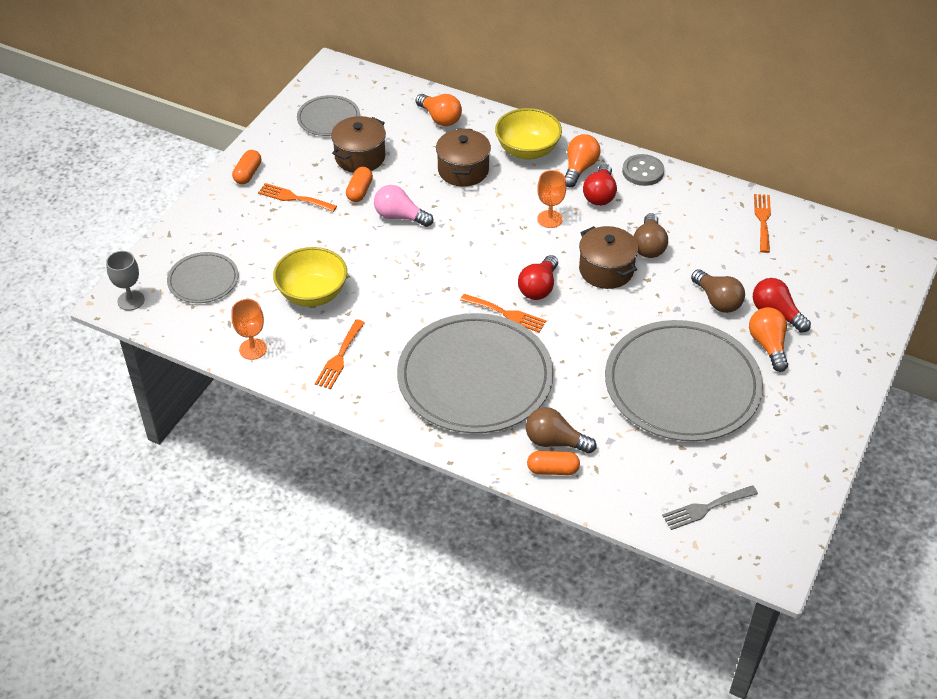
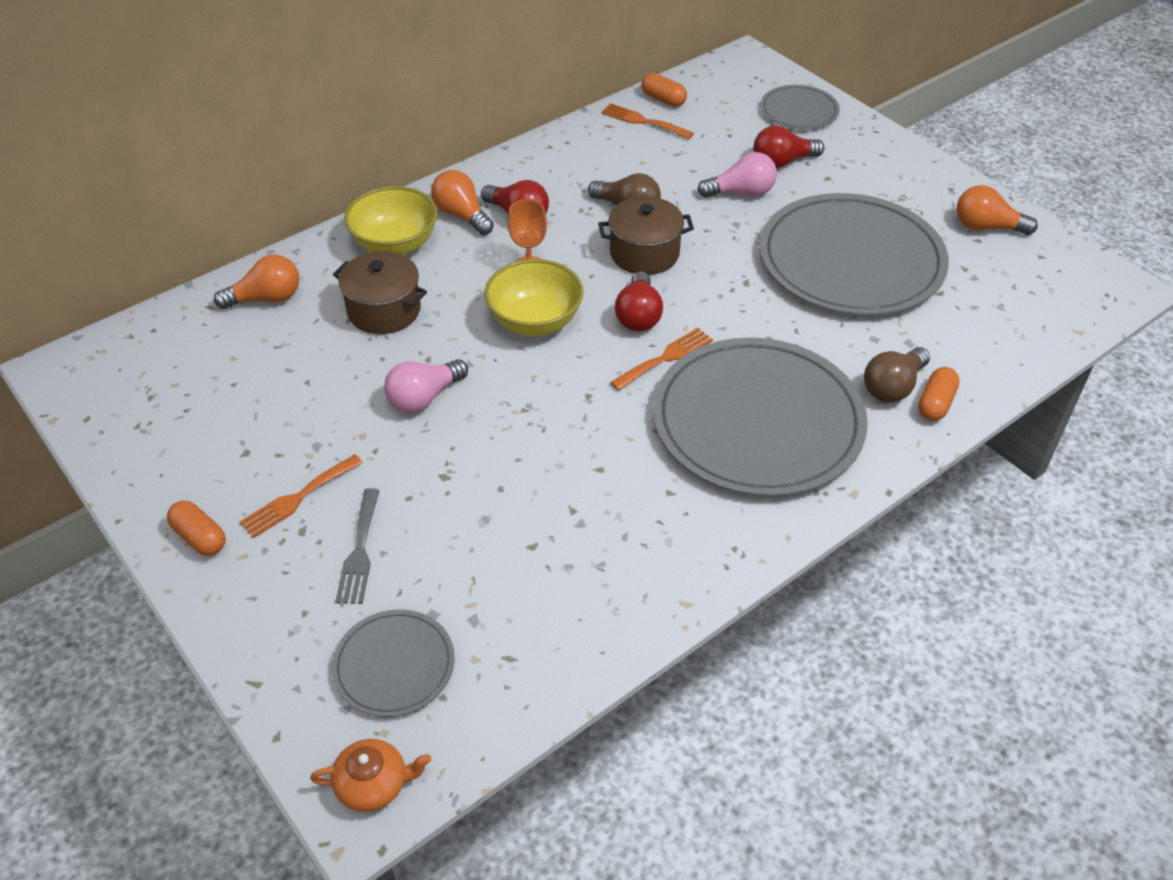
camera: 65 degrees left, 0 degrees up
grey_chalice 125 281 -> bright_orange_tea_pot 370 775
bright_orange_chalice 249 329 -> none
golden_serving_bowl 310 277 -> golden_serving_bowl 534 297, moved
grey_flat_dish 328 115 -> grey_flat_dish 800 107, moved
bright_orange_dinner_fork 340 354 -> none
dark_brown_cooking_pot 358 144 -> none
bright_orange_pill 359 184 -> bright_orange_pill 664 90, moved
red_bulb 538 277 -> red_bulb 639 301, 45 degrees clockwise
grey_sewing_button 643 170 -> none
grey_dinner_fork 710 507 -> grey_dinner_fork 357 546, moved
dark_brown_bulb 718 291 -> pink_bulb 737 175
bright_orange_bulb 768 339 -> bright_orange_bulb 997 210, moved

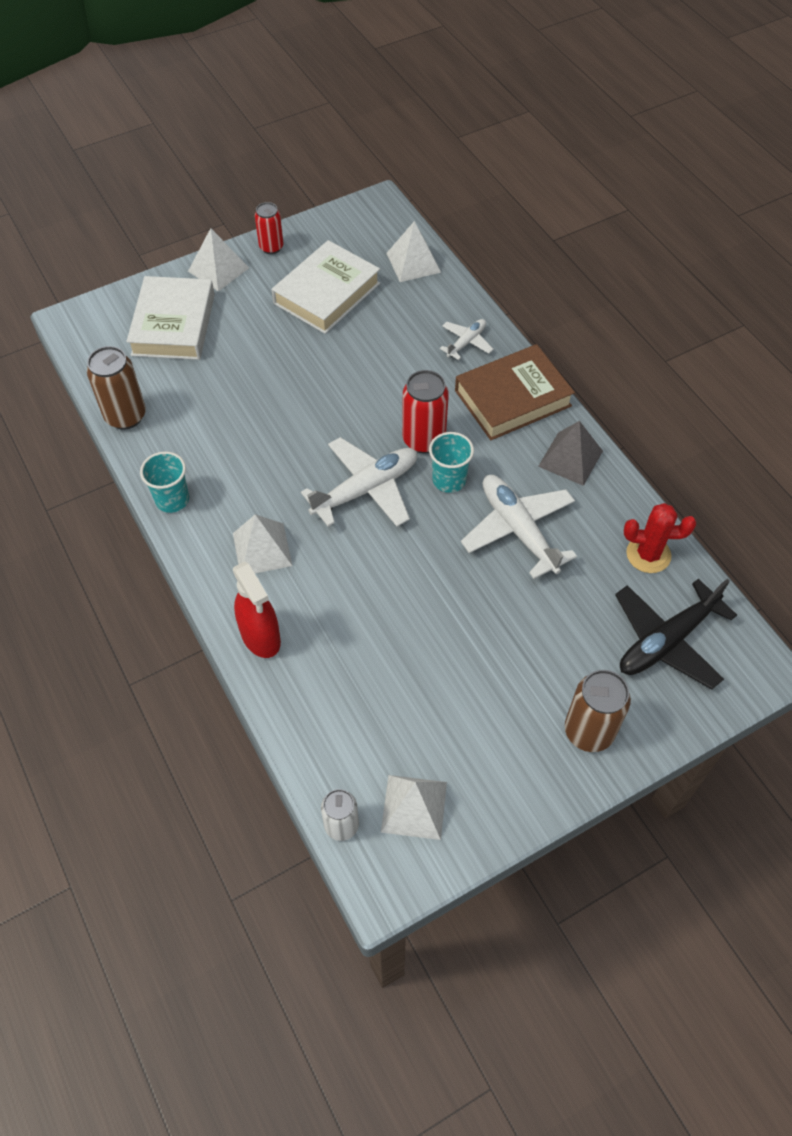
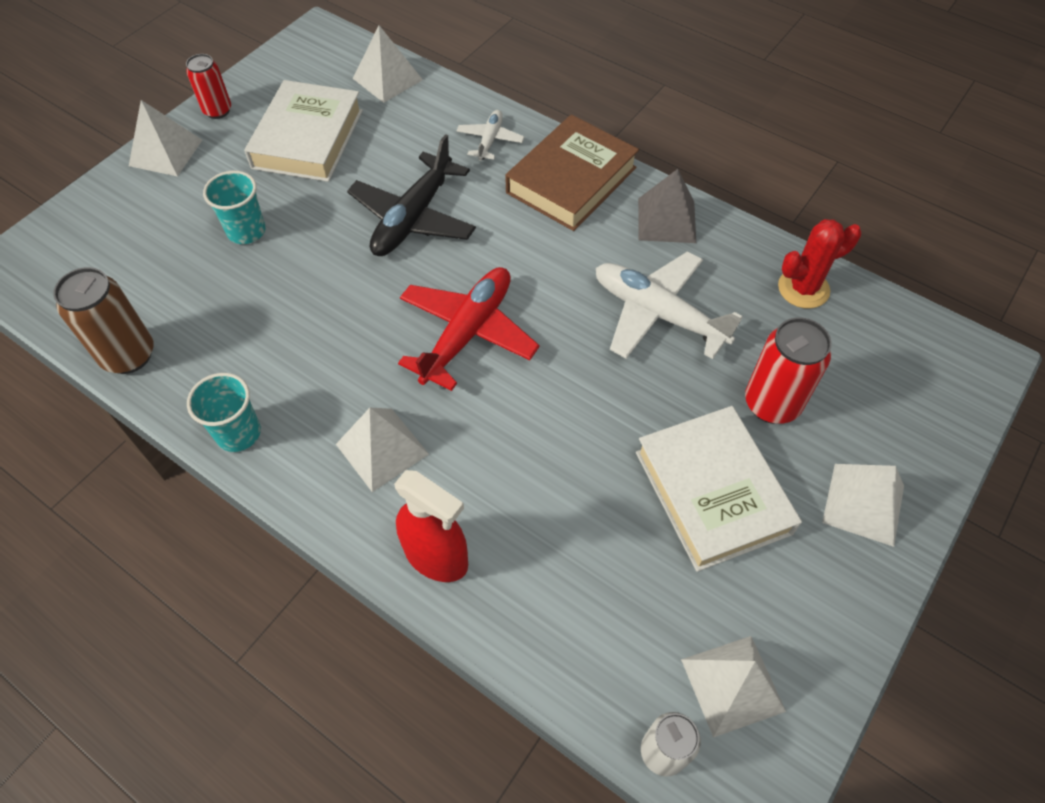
camera: 25 degrees left, 0 degrees up
pure_white_hardback 170 318 -> pure_white_hardback 719 489, moved
pure_white_aeroplane 359 482 -> red_aeroplane 469 329
red_tin 425 411 -> red_tin 788 371, moved
turquoise_cup 451 462 -> turquoise_cup 234 207, moved
dark_brown_tin 598 711 -> pure_white_pyramid 863 505
black_aeroplane 676 634 -> black_aeroplane 411 195, moved

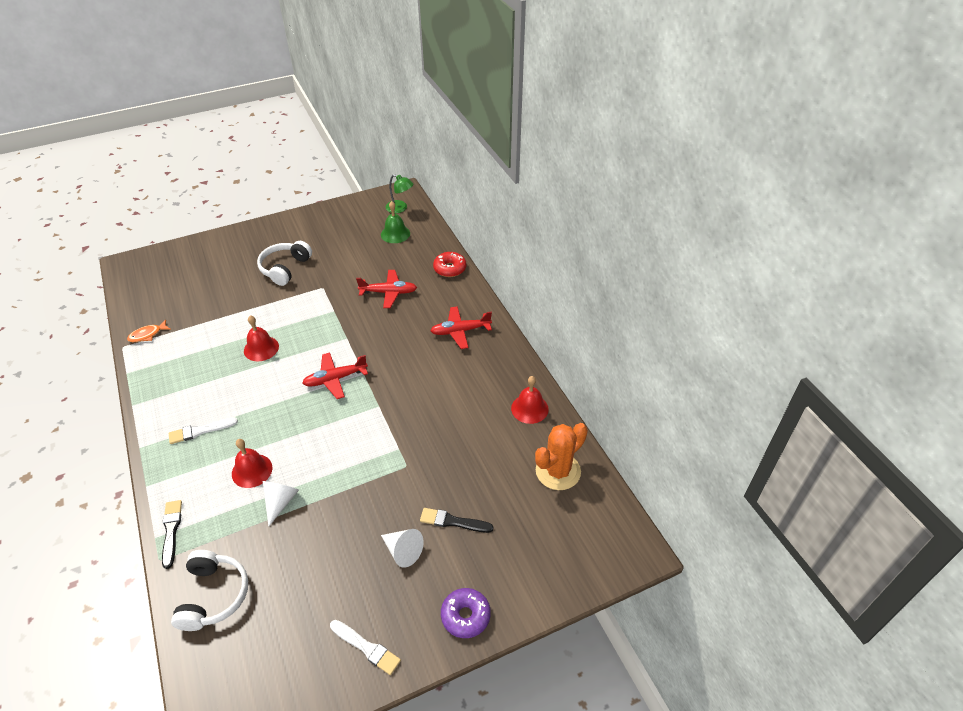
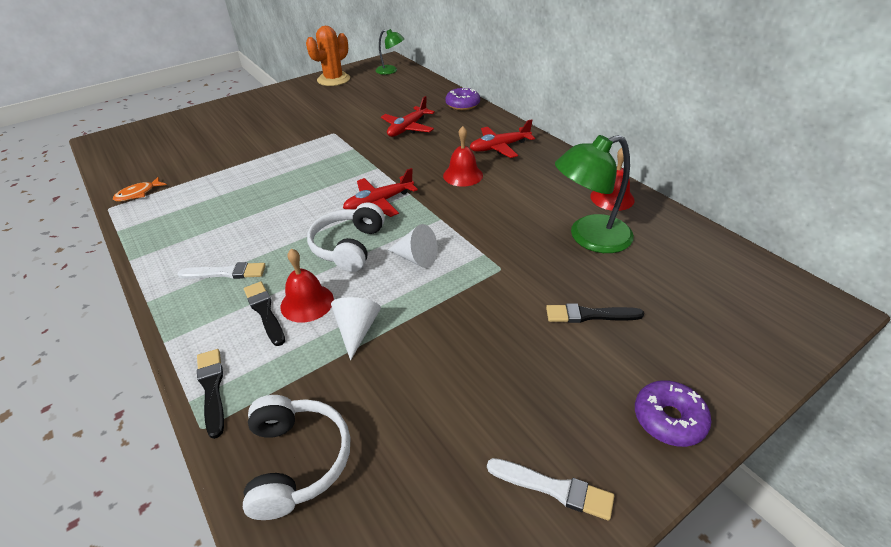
camera: 10 degrees left, 5 degrees down
pure_white_paint_brush 203 430 -> pure_white_paint_brush 221 270, 150 degrees counterclockwise
red_school_bell 261 338 -> red_school_bell 463 156, moved
pure_white_headset 284 263 -> pure_white_headset 346 237, moved
red_aeroplane 386 289 -> red_aeroplane 408 116, 135 degrees clockwise
green_school_bell 395 222 -> none
pure_white_cone 402 548 -> pure_white_cone 413 246, moved
red_donut 449 264 -> purple_donut 462 99
bright_orange_cactus 561 456 -> bright_orange_cactus 328 56, moved
none -> black_paint_brush 264 314
none -> green_lamp 594 194

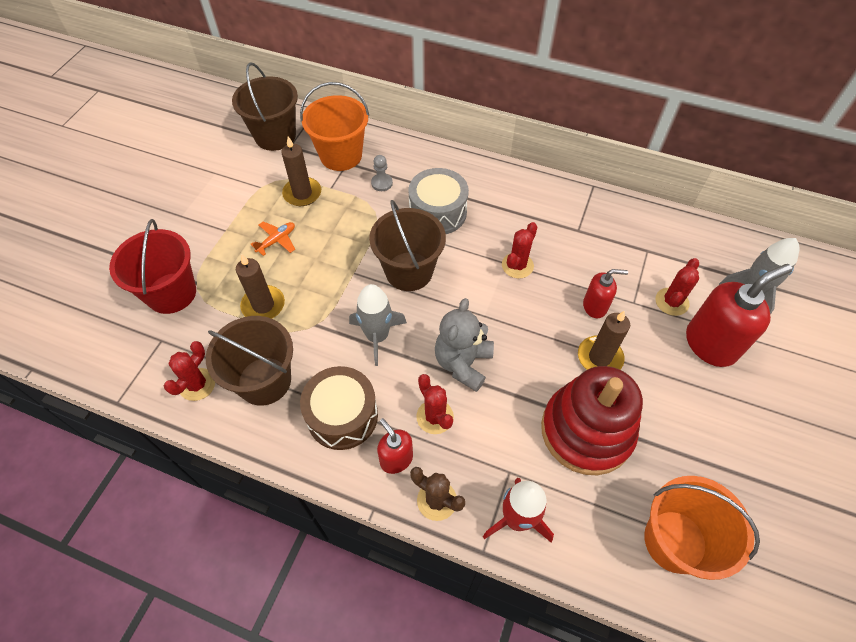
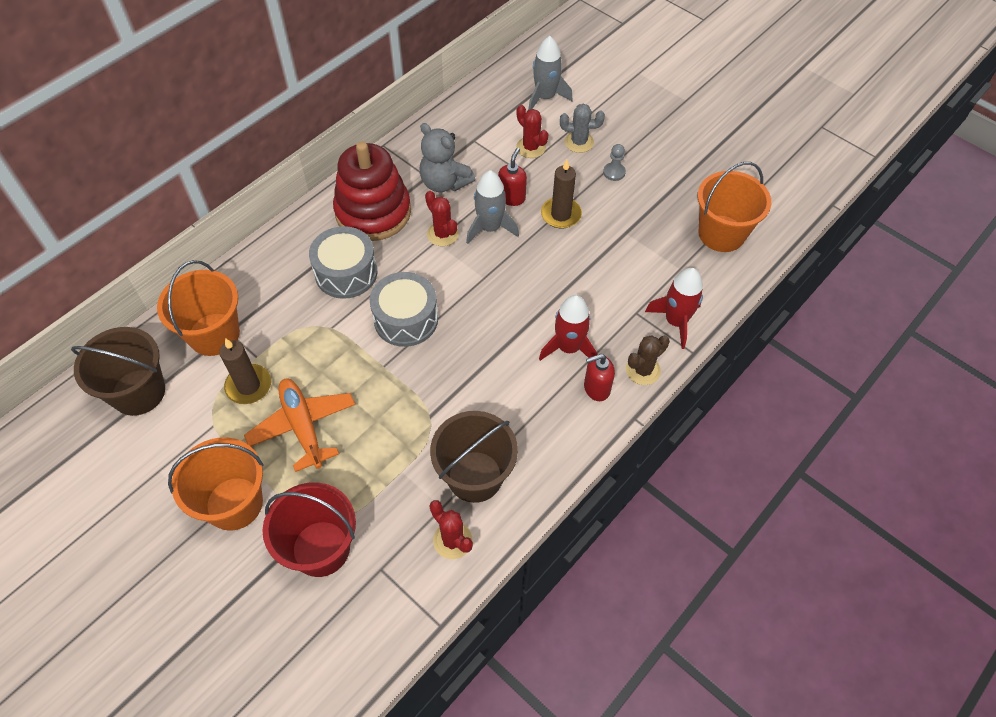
camera: 70 degrees left, 0 degrees up
dark_brown_pillar_candle 260 286 -> none
bright_orange_aeroplane 273 238 -> bright_orange_aeroplane 299 425, x1.88
dark_brown_toy_drum 339 408 -> none
grey_spaceship 378 325 -> grey_spaceship 492 207, moved
dark_brown_bucket 407 245 -> grey_toy_drum 404 309
grey_chess_pawn 382 173 -> grey_chess_pawn 614 162, moved
red_cactus 435 404 -> red_spaceship 568 328
grey_stuffed_bear 464 345 -> grey_stuffed_bear 447 157, moved
red_stacking_toy 592 420 -> red_stacking_toy 372 191, moved
red_soap_dispenser 739 315 -> grey_cactus 582 128
none -> bright_orange_bucket 216 484

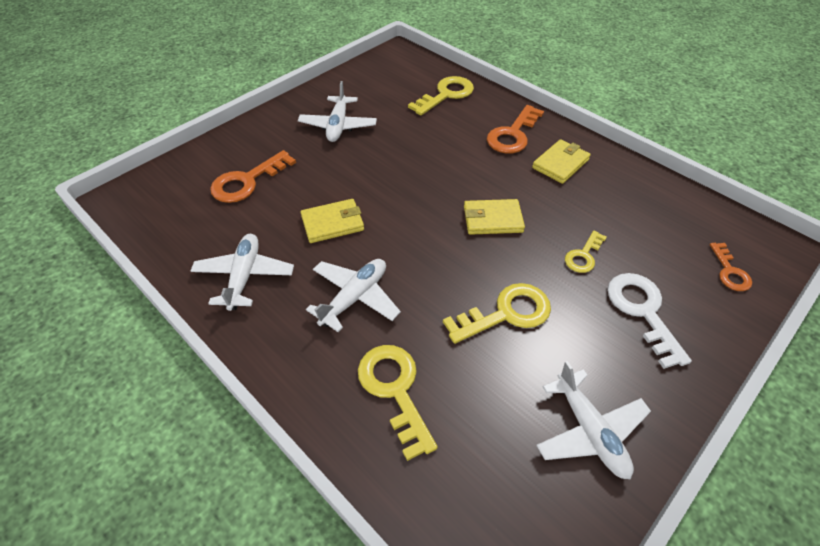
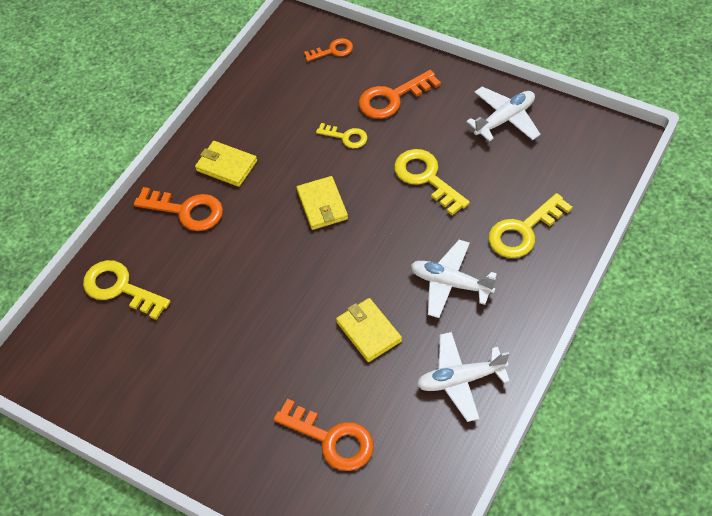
camera: 100 degrees left, 5 degrees up
pure_white_aeroplane 337 111 -> none
pure_white_key 649 321 -> bright_orange_key 400 94

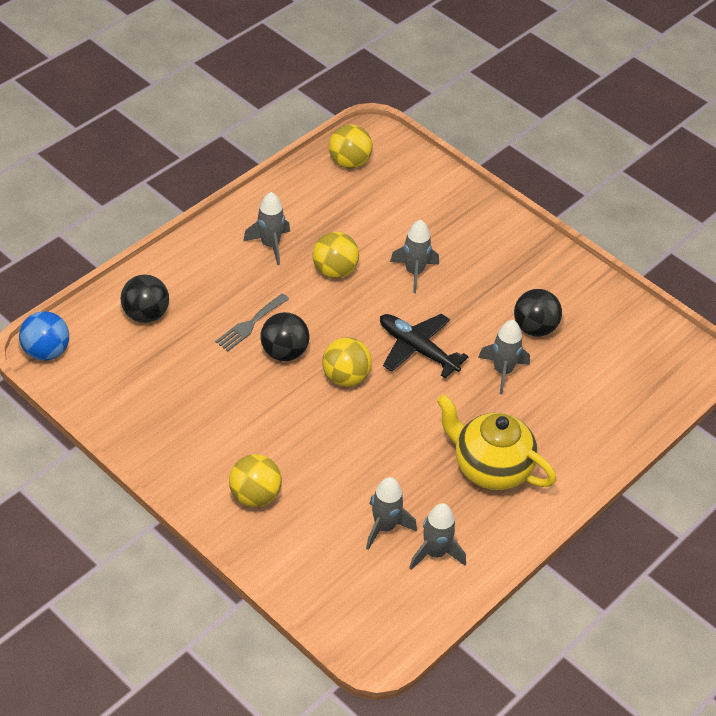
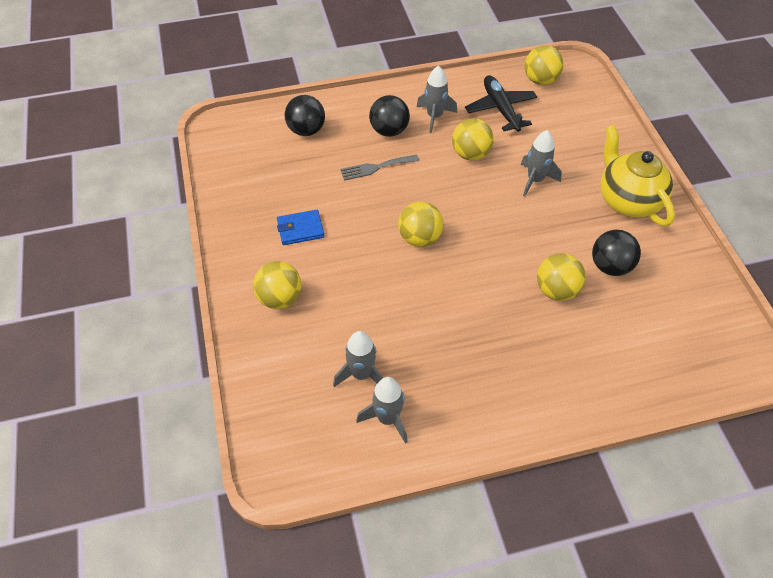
camera: 35 degrees right, 5 degrees up
blue_ball 44 336 -> none
black_ball 284 336 -> black_ball 389 116, moved
black_aeroplane 424 346 -> black_aeroplane 501 103, moved
golden_tea_pot 496 442 -> golden_tea_pot 638 176, moved
grey_spaceship 504 357 -> golden_ball 561 277
none -> blue_card_wallet 300 227

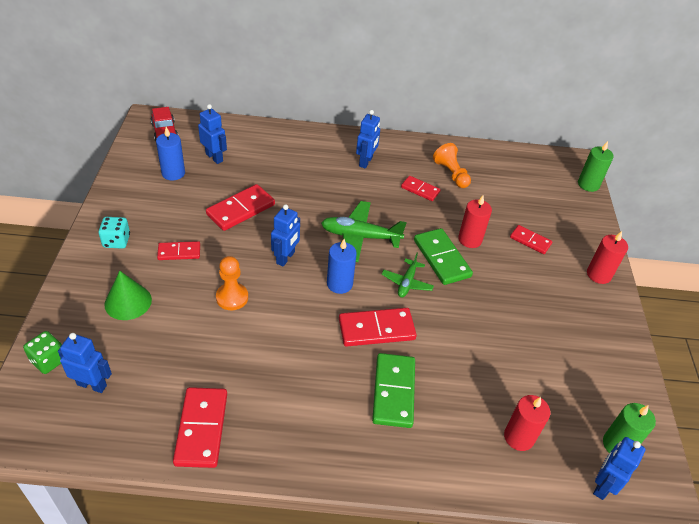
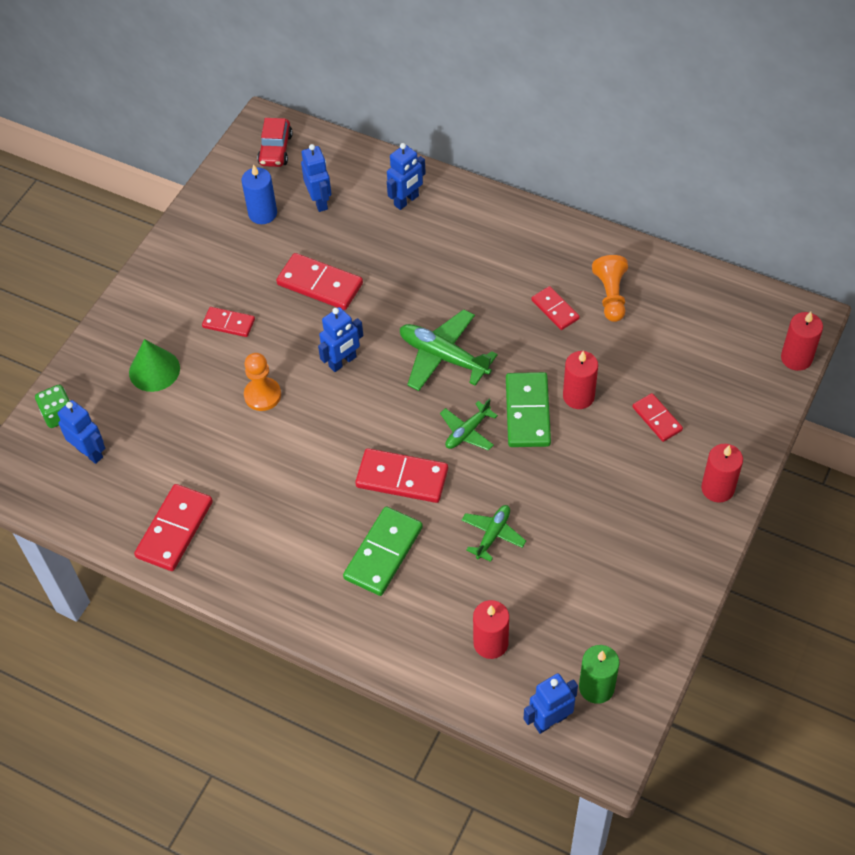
camera: 30 degrees right, 10 degrees up
turquoise_game_die 114 233 -> none
red_domino 240 207 -> red_domino 319 281, 45 degrees clockwise
blue_pillar_candle 342 266 -> none
blue_robot_figure 368 139 -> blue_robot_figure 406 176, moved
green_pillar_candle 596 166 -> red_pillar_candle 802 341
none -> green_aeroplane 494 533

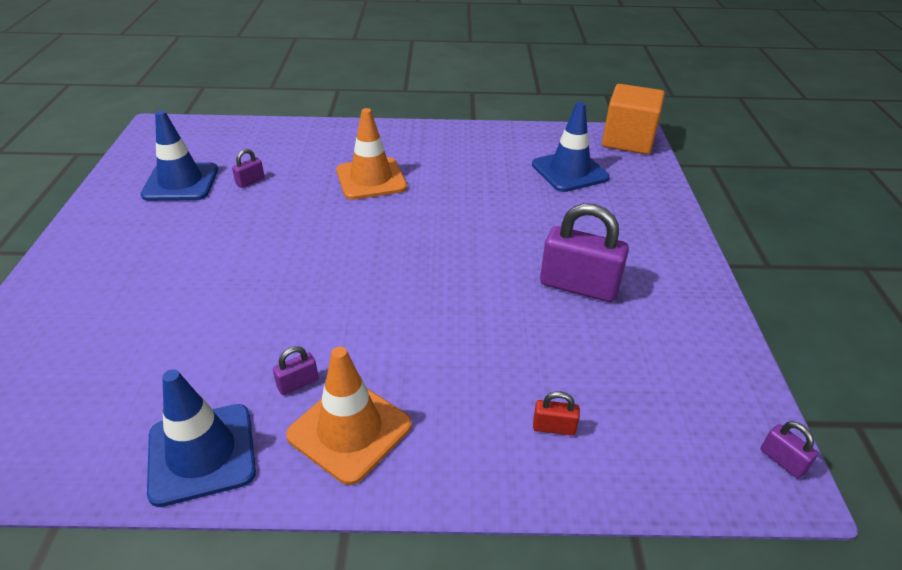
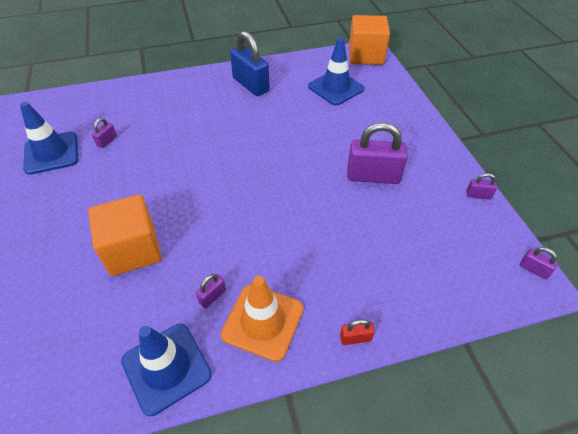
camera: 15 degrees left, 10 degrees up
bright_orange_road_cone 371 154 -> none
red_lock 556 413 -> red_lock 357 332, moved
none -> bright_orange_cube 125 235
none -> blue_lock 250 63
none -> purple_lock 481 186

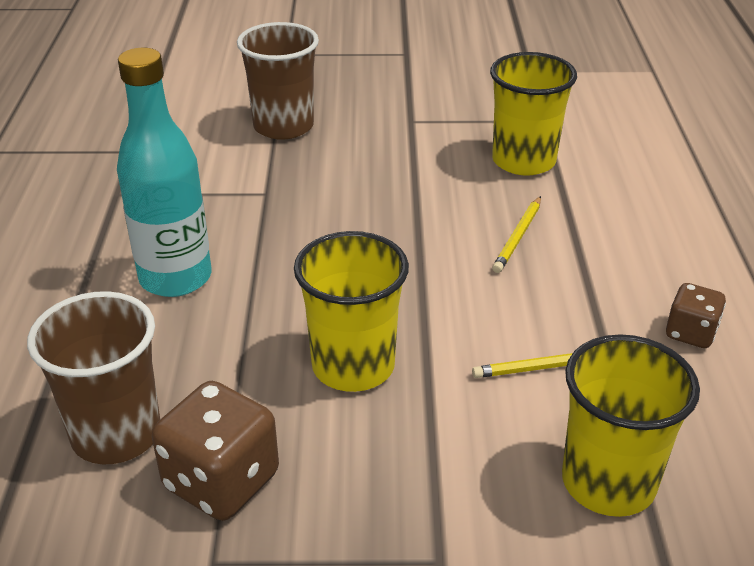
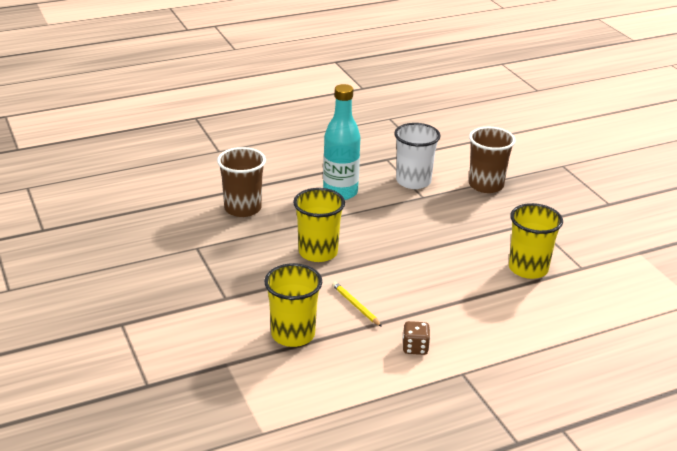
camera: 65 degrees right, 5 degrees down
dark_brown_game_die 215 451 -> none
golden_wooden_pencil 516 234 -> none
none -> pure_white_cup 417 156

